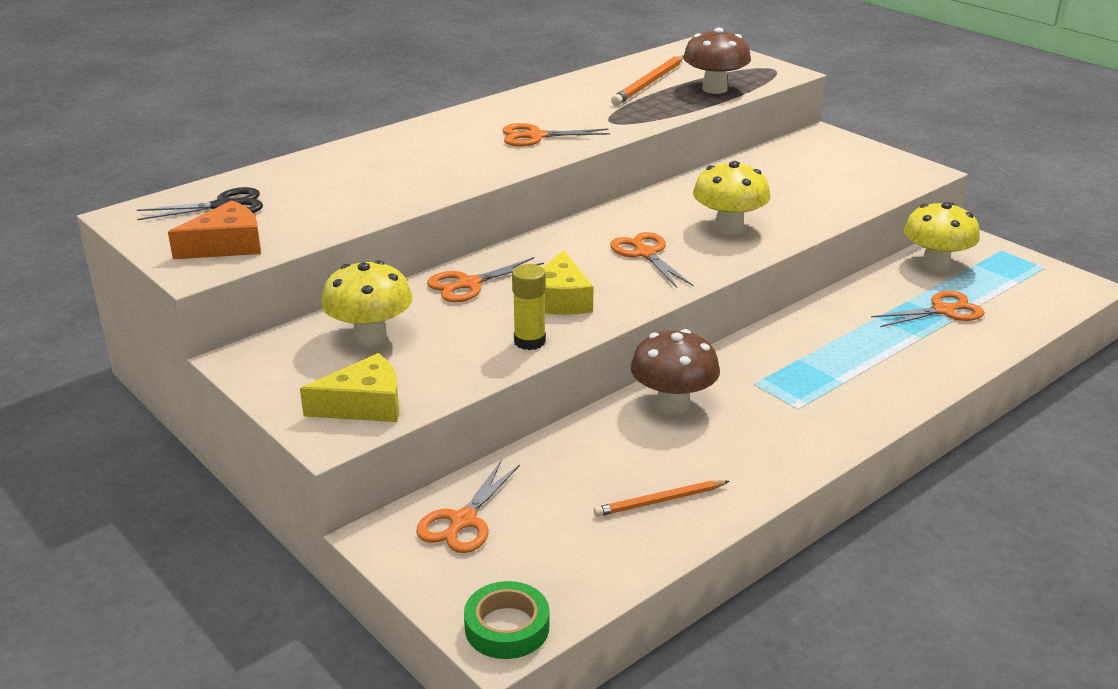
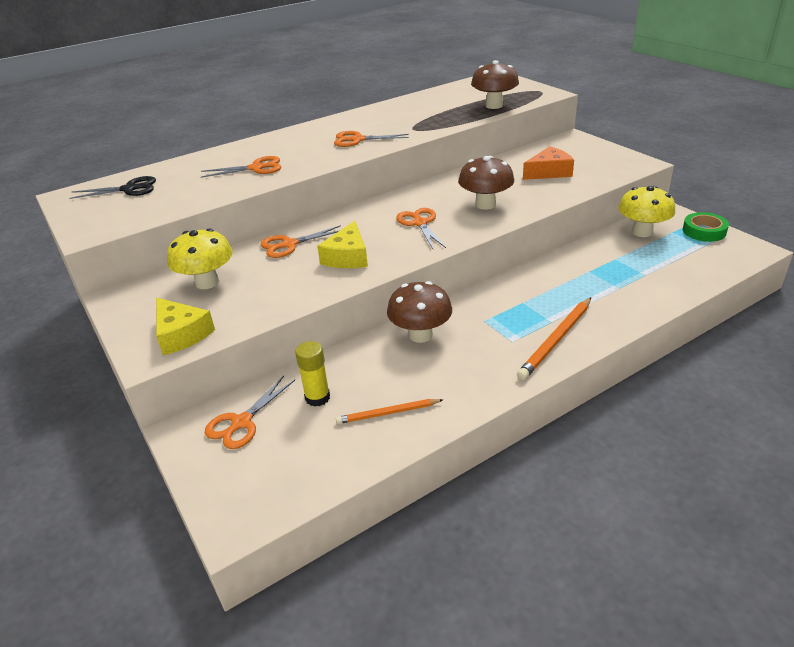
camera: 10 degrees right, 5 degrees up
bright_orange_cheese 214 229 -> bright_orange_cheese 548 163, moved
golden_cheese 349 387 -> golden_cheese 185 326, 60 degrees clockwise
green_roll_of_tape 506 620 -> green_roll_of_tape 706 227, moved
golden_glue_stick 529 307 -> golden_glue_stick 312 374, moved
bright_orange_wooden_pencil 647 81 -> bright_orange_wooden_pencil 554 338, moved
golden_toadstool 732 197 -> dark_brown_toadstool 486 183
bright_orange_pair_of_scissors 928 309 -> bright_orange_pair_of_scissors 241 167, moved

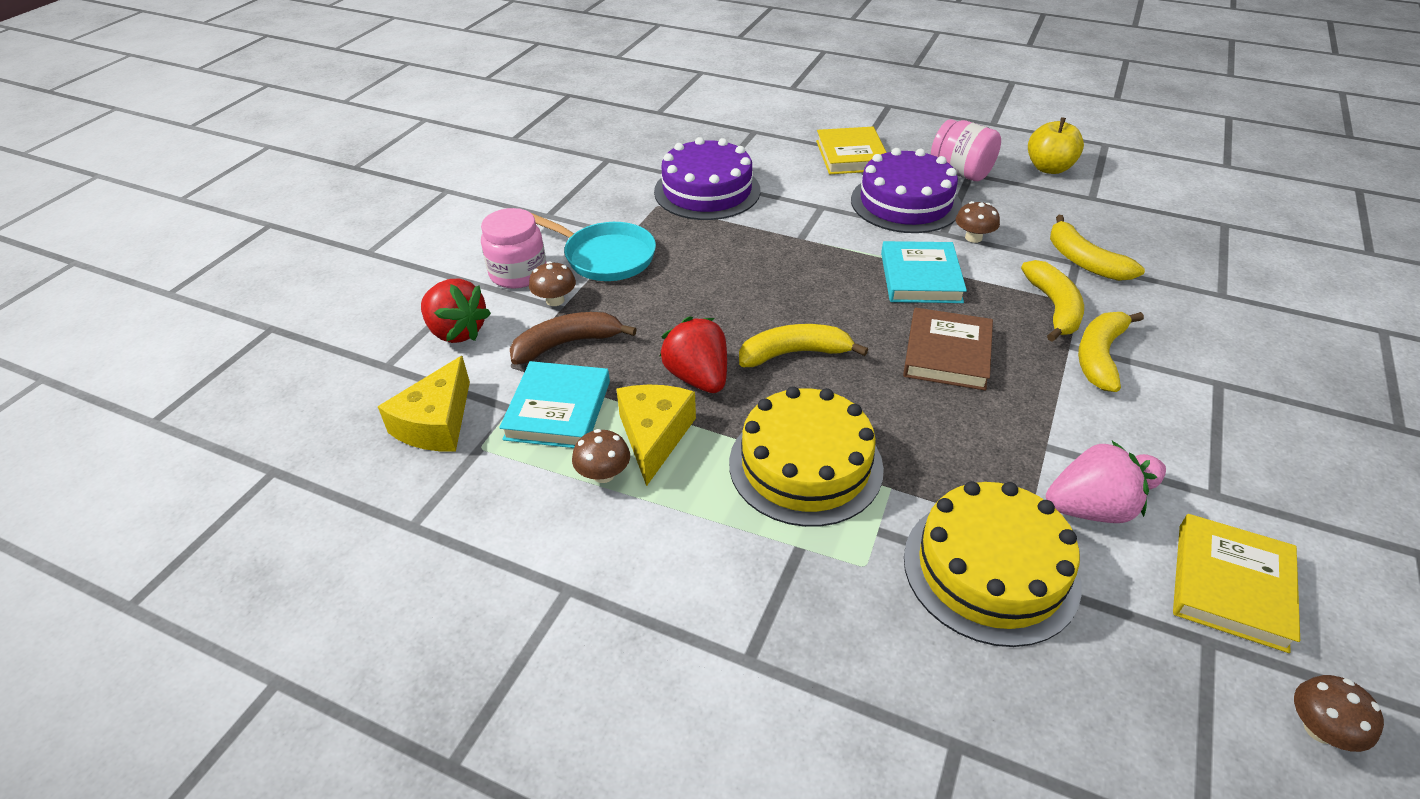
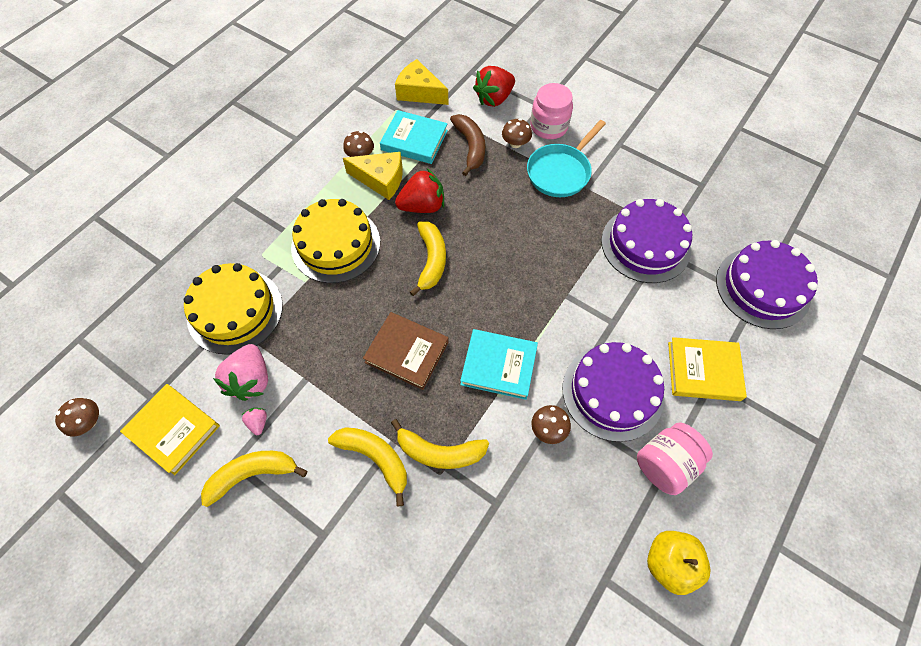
camera: 100 degrees right, 20 degrees up
golden_banana 1097 248 -> golden_banana 254 479, moved
none -> purple_cake 767 284

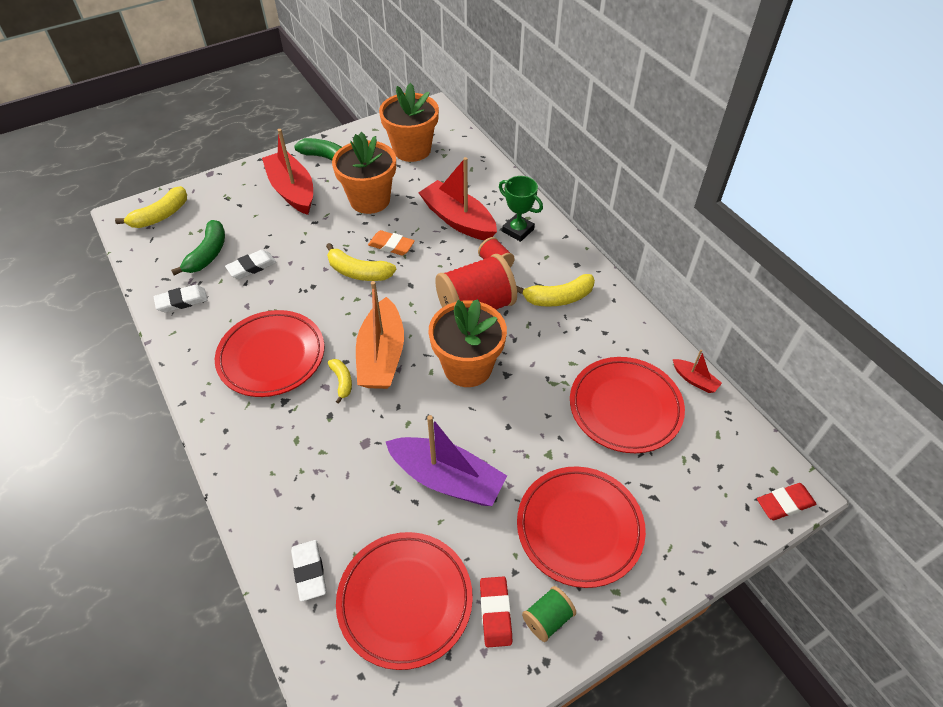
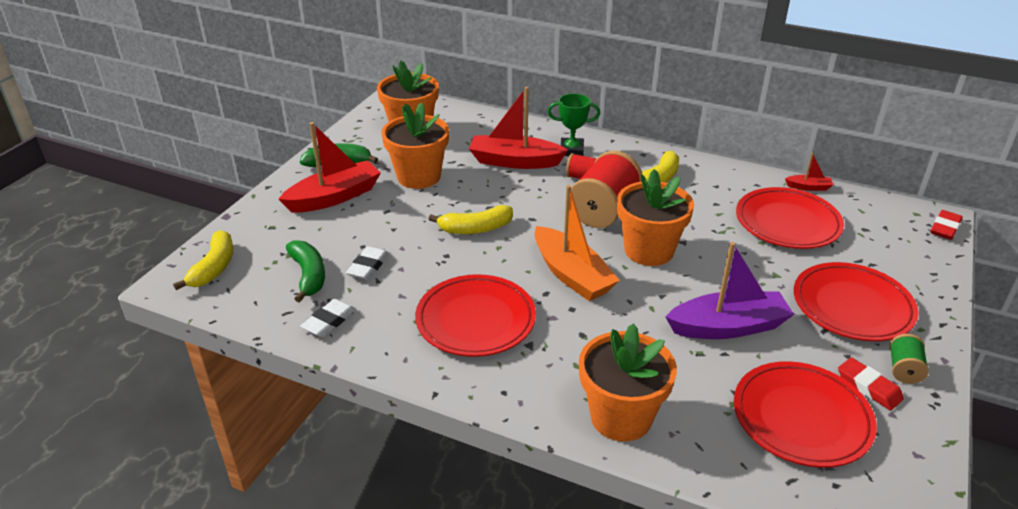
camera: 35 degrees left, 15 degrees down
red_sailboat 287 172 -> red_sailboat 330 167, 120 degrees clockwise
pure_white_pencil_eraser 308 571 -> none
golden_banana 340 381 -> none
bright_orange_pencil_eraser 391 243 -> none
none -> bright_orange_potted_plant 628 382

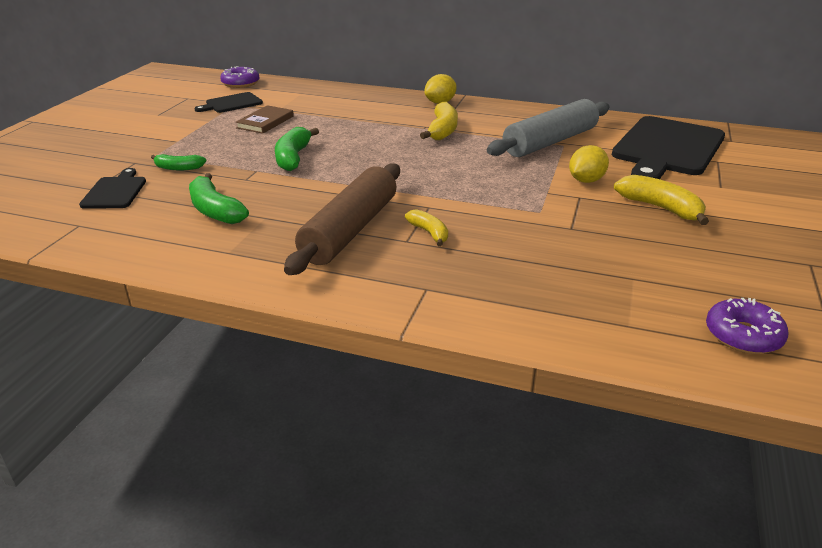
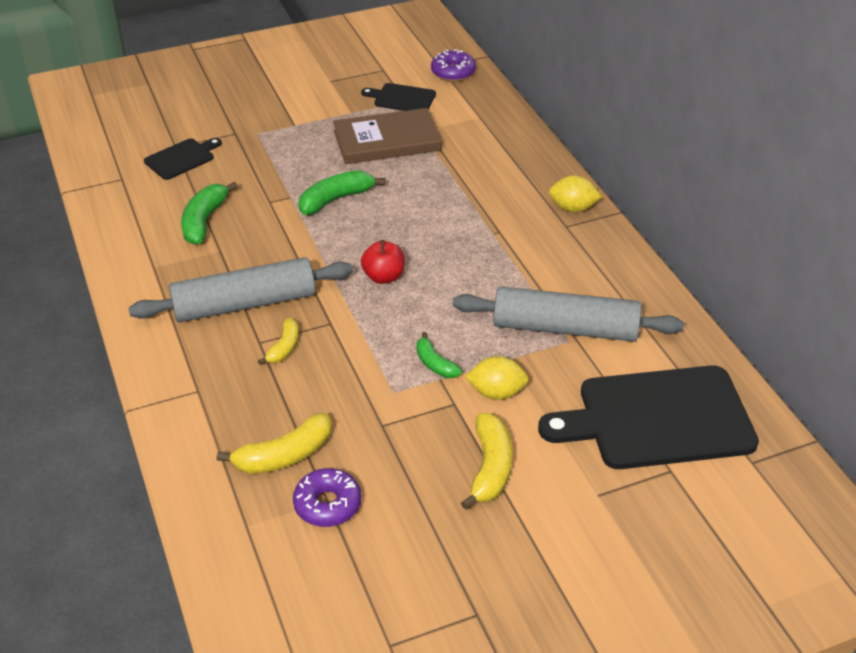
camera: 50 degrees right, 10 degrees up
green_banana 178 162 -> green_banana 439 355, moved
dark_brown_hardback 265 119 -> dark_brown_hardback 387 136, x1.68
dark_brown_rolling_pin 342 219 -> grey_rolling_pin 241 289
golden_banana 439 121 -> golden_banana 274 443, moved
purple_donut 747 326 -> purple_donut 327 497, moved
none -> red_apple_fruit 383 262

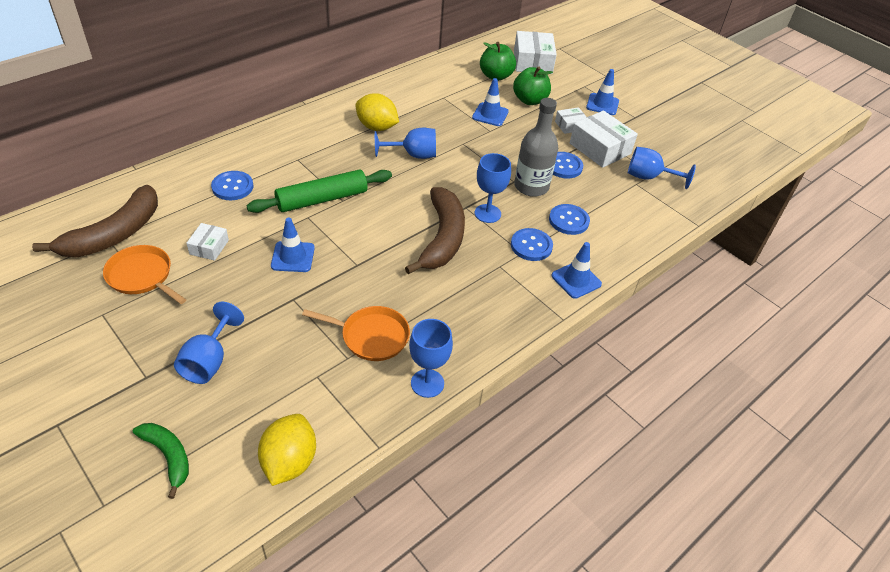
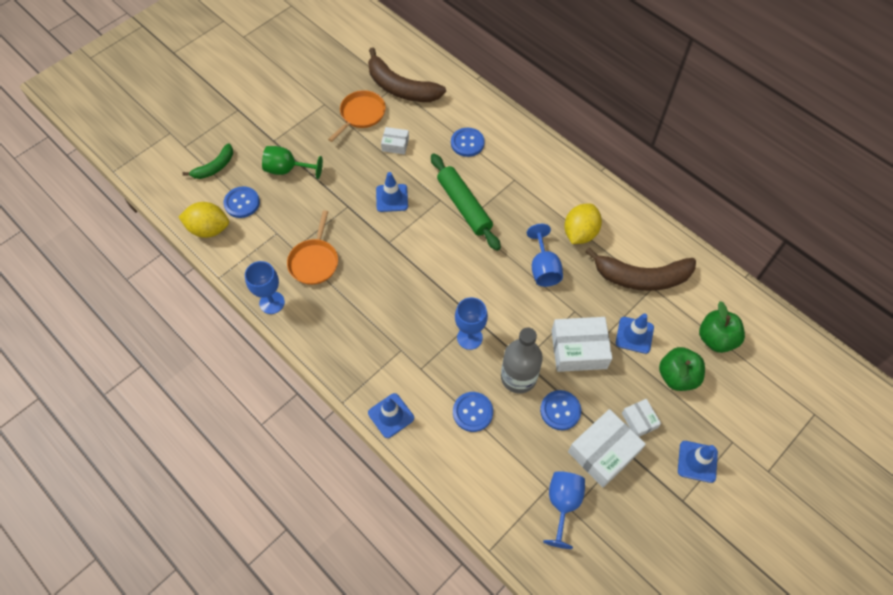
camera: 90 degrees right, 15 degrees up
blue_chalice 209 343 -> green_chalice 292 162
dark_brown_banana 435 230 -> dark_brown_banana 640 269, moved
blue_sewing_button 532 244 -> blue_sewing_button 241 202, moved
pure_white_box 535 52 -> pure_white_box 581 344, moved

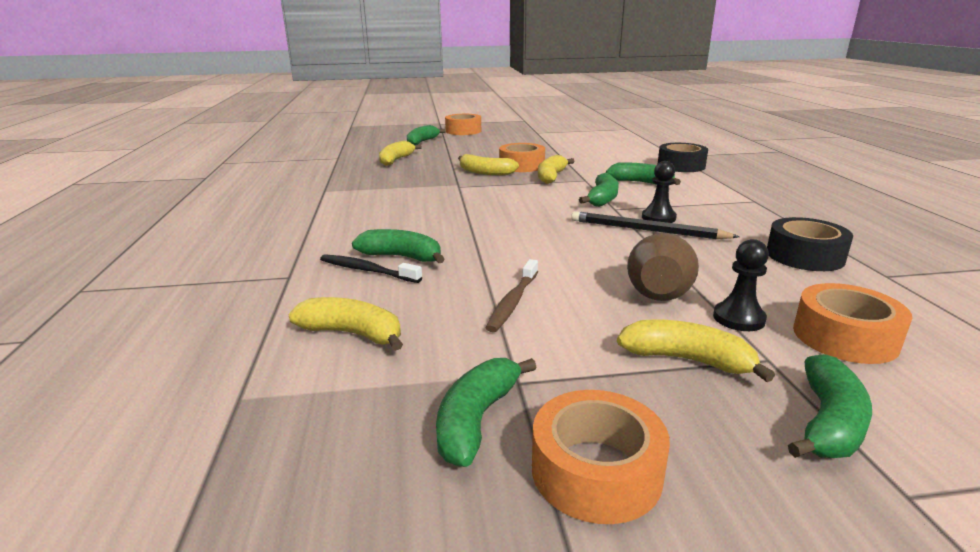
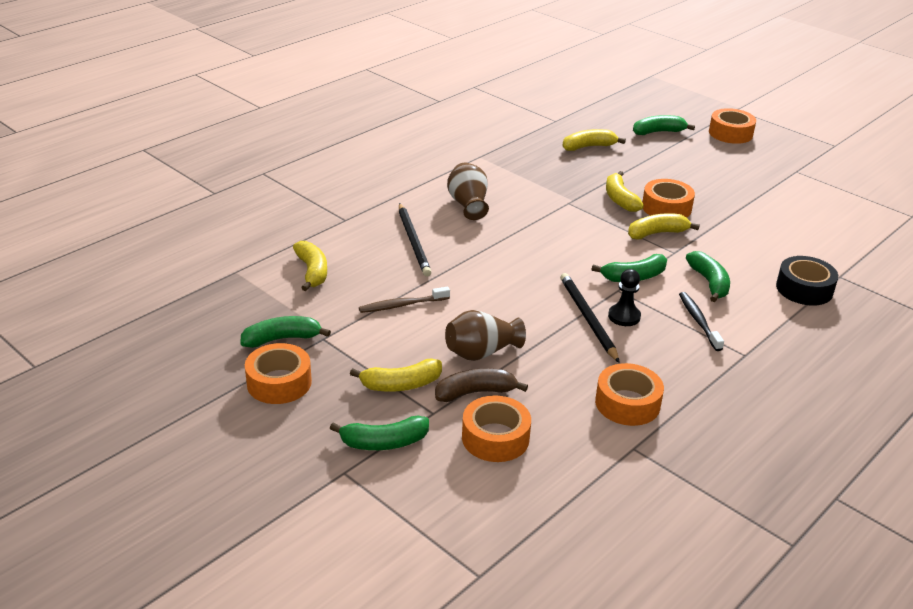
camera: 50 degrees right, 10 degrees up
black_dental_brush 371 268 -> black_dental_brush 701 321, moved
green_banana 398 246 -> black_wooden_pencil 415 239
golden_banana 696 351 -> golden_banana 396 375, 90 degrees clockwise
black_chess_pawn 741 285 -> dark_brown_banana 481 385
black_roll_of_tape 810 244 -> bright_orange_roll_of_tape 629 394
none -> dark_brown_tall_vase 468 191

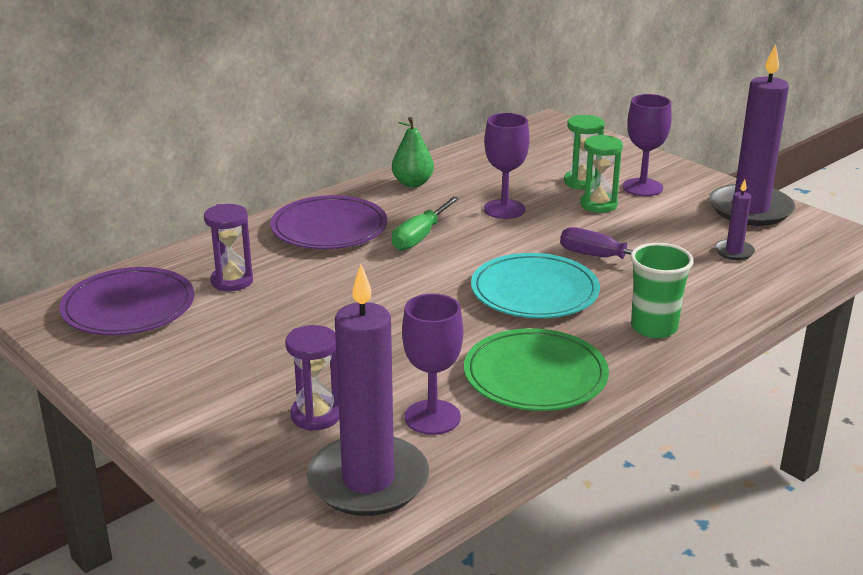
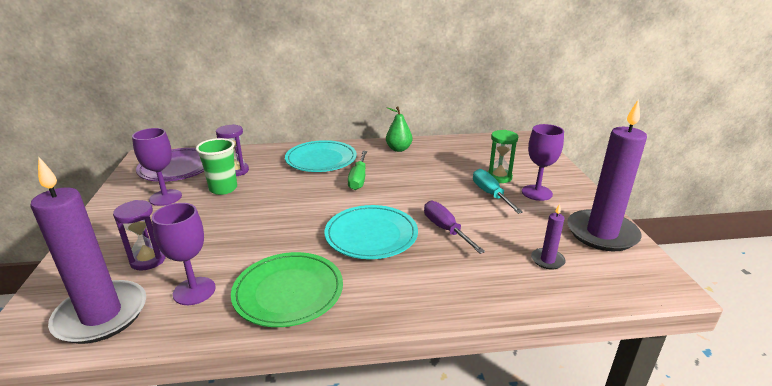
camera: 35 degrees right, 0 degrees up
purple_flat_dish 328 222 -> turquoise_flat_dish 321 156
green_screwdriver 426 223 -> green_screwdriver 357 170, 60 degrees counterclockwise
purple_chalice 507 166 -> purple_chalice 157 167, moved
green_sand_timer 601 174 -> turquoise_screwdriver 498 191
green_cup 662 290 -> green_cup 216 166, moved

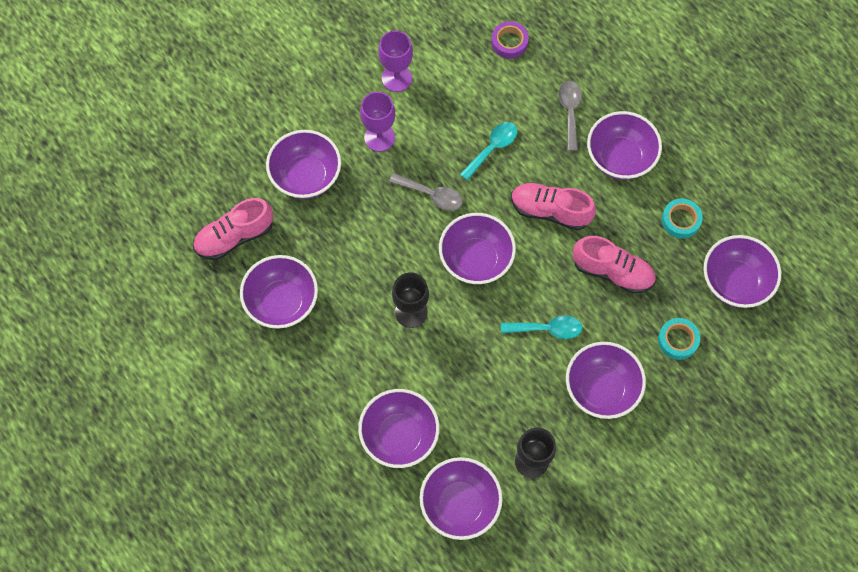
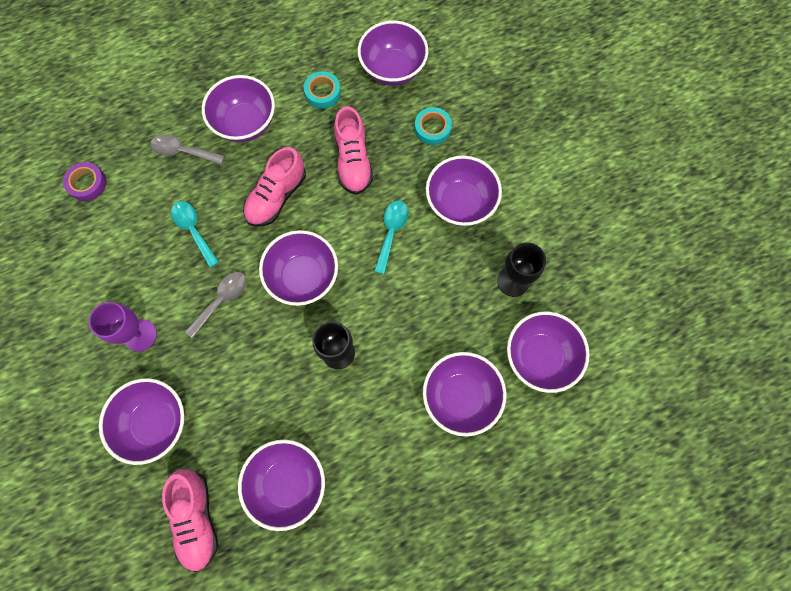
camera: 75 degrees left, 5 degrees up
purple_chalice 395 61 -> none
pink_lace-up_shoe 614 265 -> pink_lace-up_shoe 353 150, 135 degrees clockwise

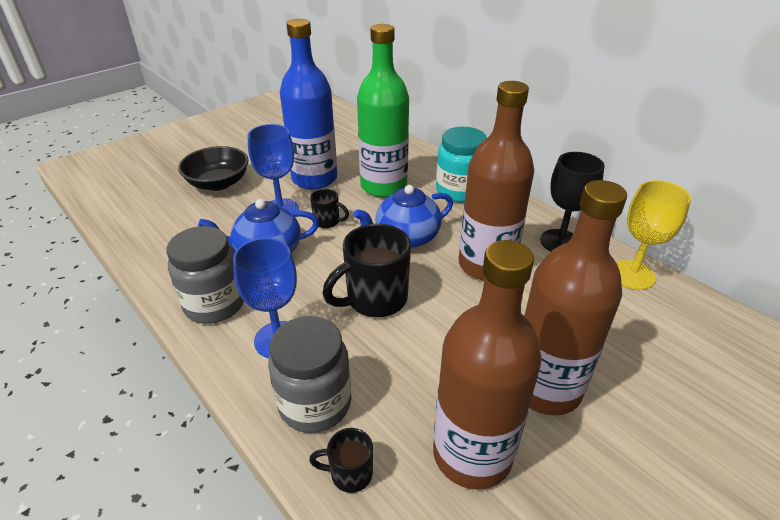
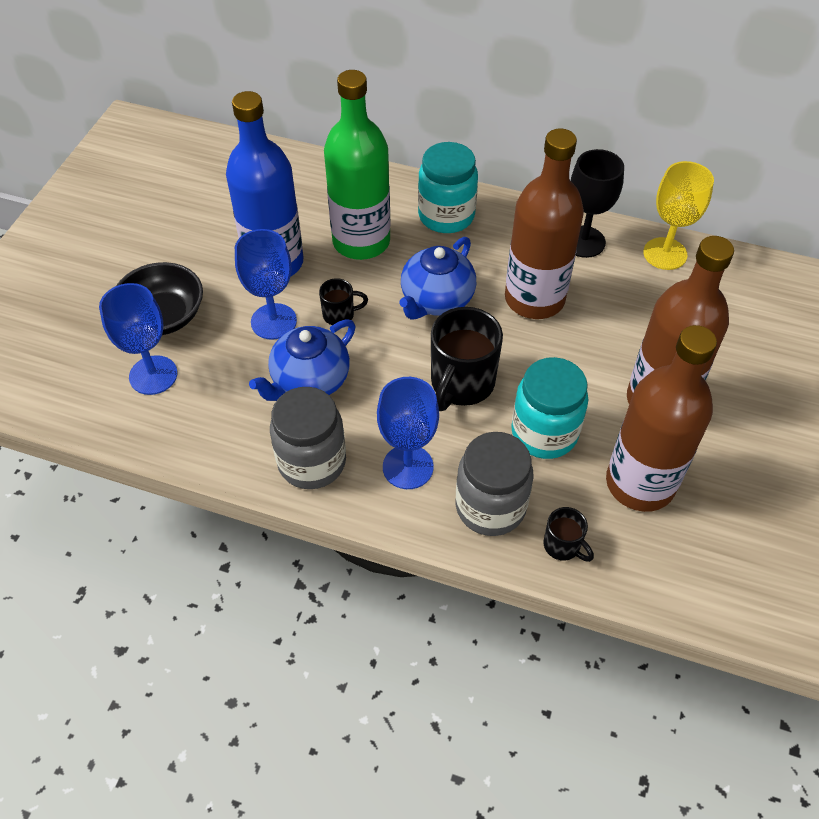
camera: 30 degrees left, 15 degrees up
black_mug 341 460 -> black_mug 568 534, 105 degrees counterclockwise
none -> blue_chalice 138 339
none -> turquoise_preserve_jar 549 408

